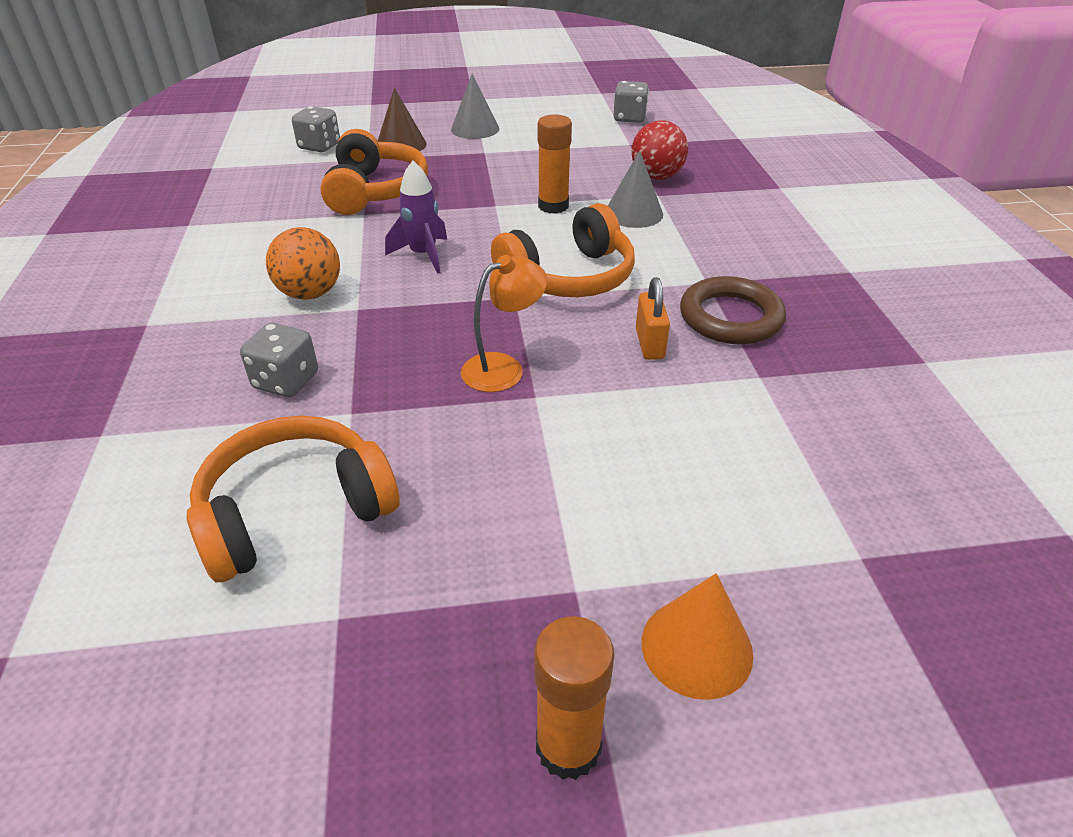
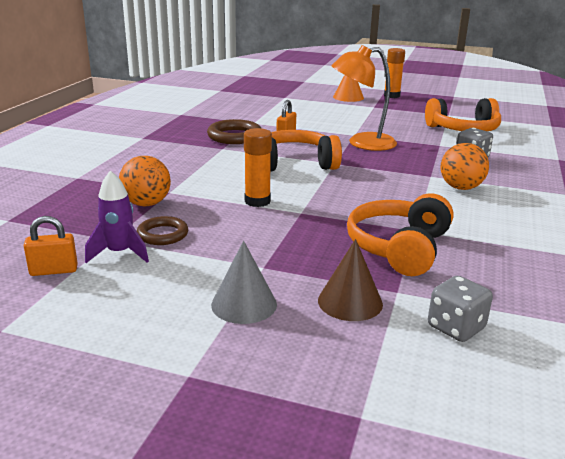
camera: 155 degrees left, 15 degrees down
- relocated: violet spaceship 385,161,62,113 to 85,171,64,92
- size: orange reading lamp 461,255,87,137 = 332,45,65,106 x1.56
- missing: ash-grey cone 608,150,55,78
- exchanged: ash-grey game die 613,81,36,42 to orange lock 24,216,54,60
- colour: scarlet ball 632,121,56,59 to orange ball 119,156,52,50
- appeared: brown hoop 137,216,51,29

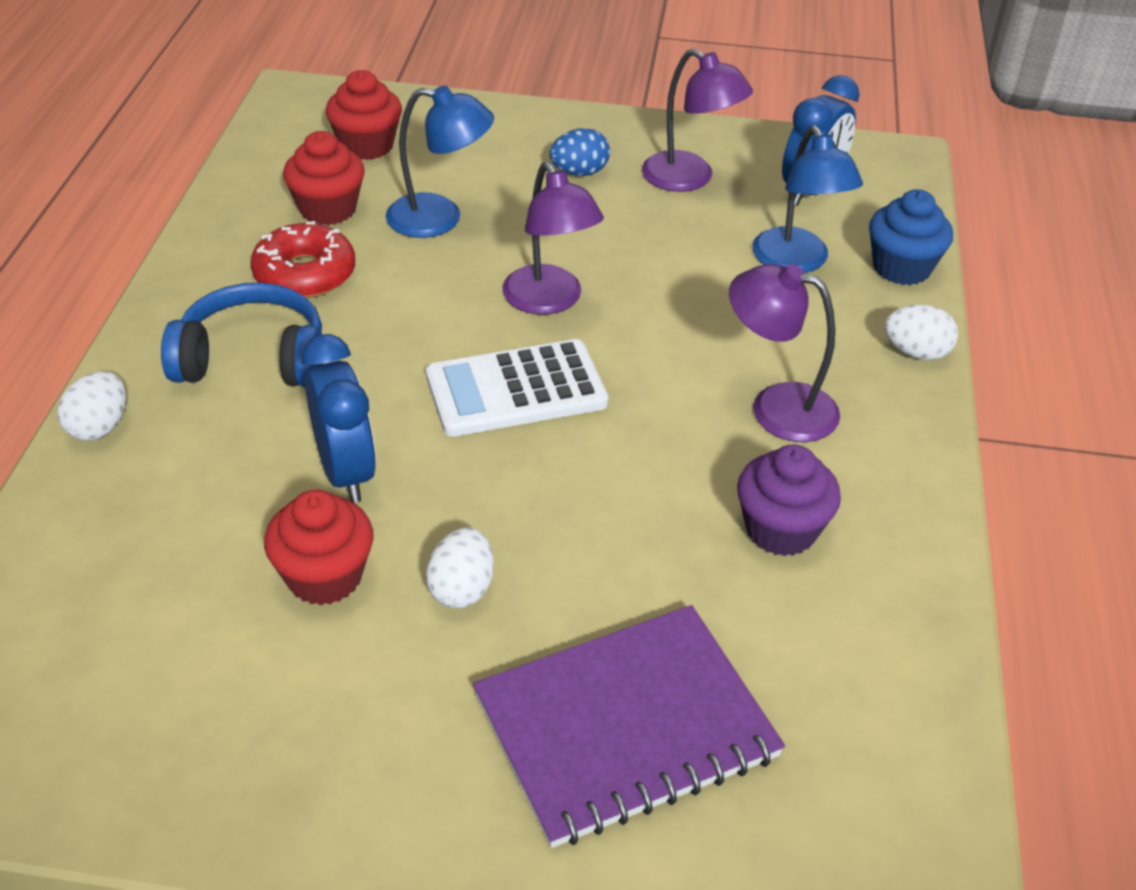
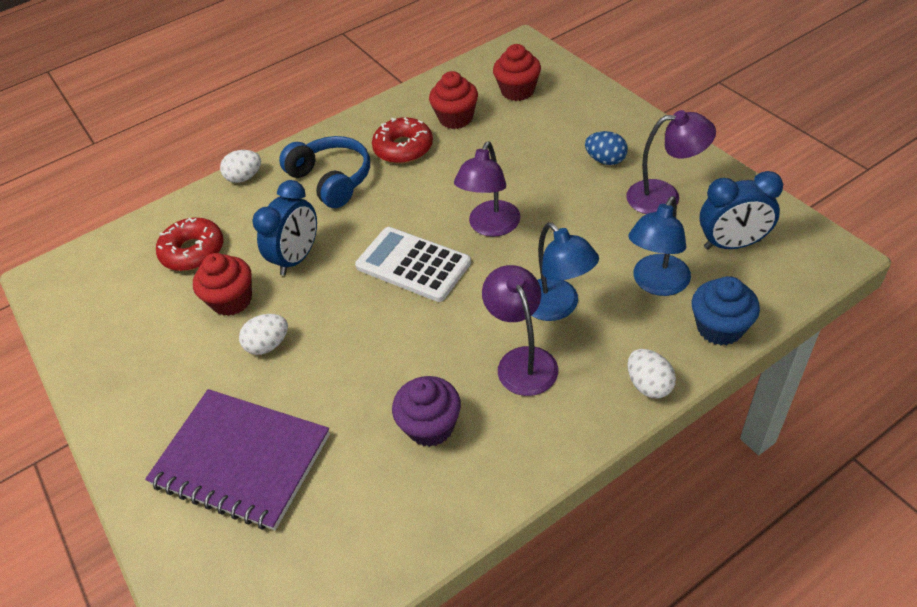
camera: 55 degrees right, 5 degrees up
- relocated: cobalt reading lamp 386,85,108,153 to 532,222,67,99
- spun: violet reading lamp 642,48,111,144 = 626,110,90,104 90 degrees counterclockwise
- appeared: scarlet donut 156,218,68,53

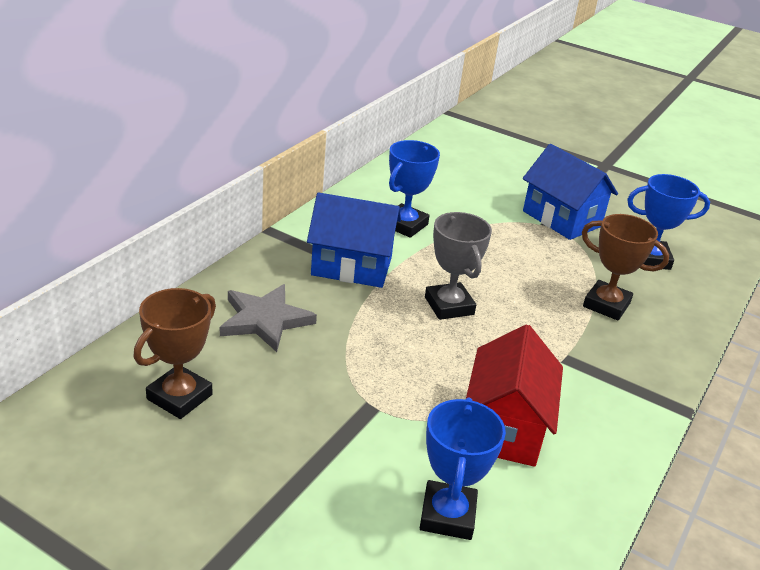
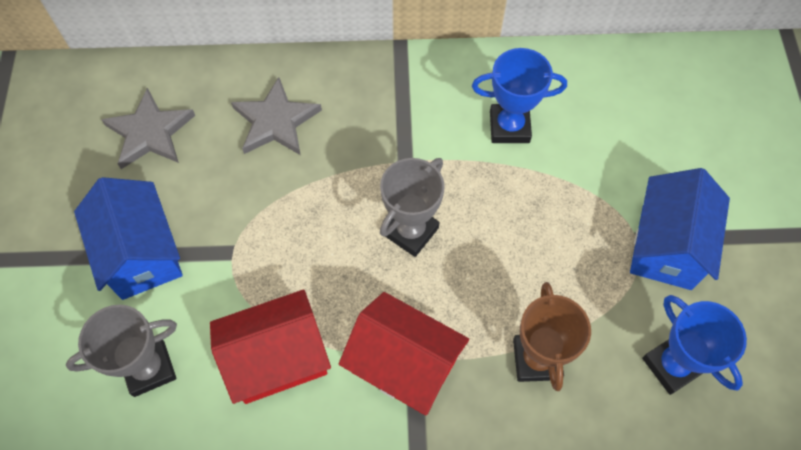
camera: 60 degrees right, 30 degrees up
- exchanged: brown trophy 133,288,83,131 to ash-grey star 101,88,94,81
- relocated: cobalt house 307,192,94,96 to 74,177,109,123
- colour: cobalt trophy 420,397,86,143 to ash-grey trophy 66,305,111,92
- appeared: scarlet house 339,292,130,123

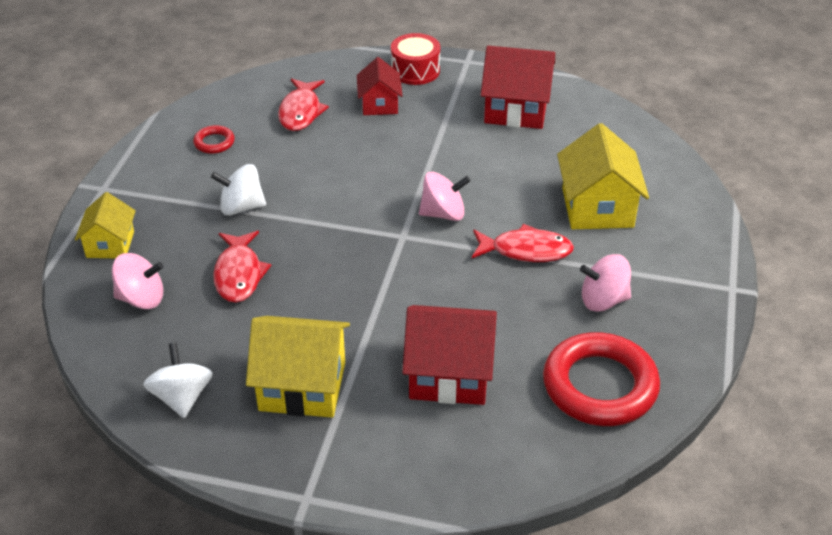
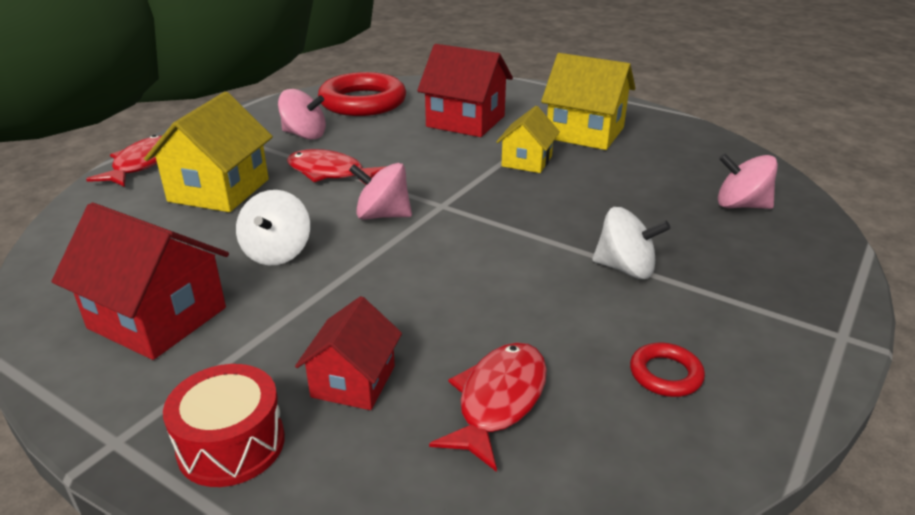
camera: 160 degrees left, 10 degrees down
- relocated: golden house 75,192,61,67 to 496,106,64,67
- relocated: snow-white spinning top 143,343,70,75 to 236,190,74,75
- relocated: scarlet fish figure 213,231,58,72 to 86,135,76,52

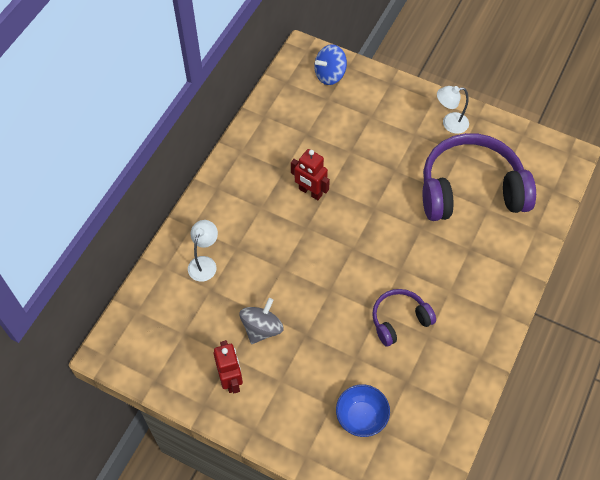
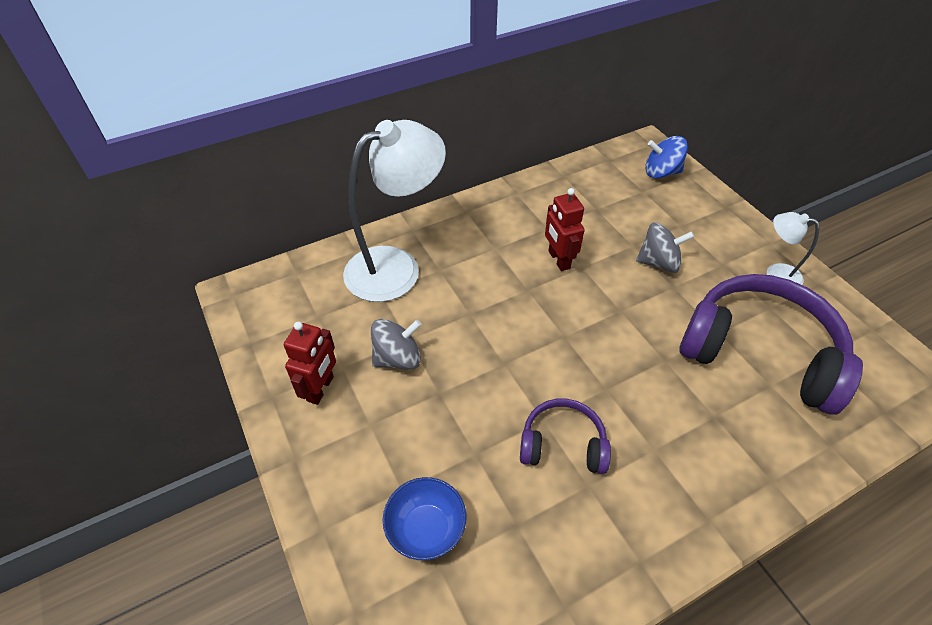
camera: 35 degrees right, 10 degrees down
- size: snow-white reading lamp 188,220,30,62 = 343,120,103,182 x2.14
- appeared: ash-grey spinning top 636,222,58,51

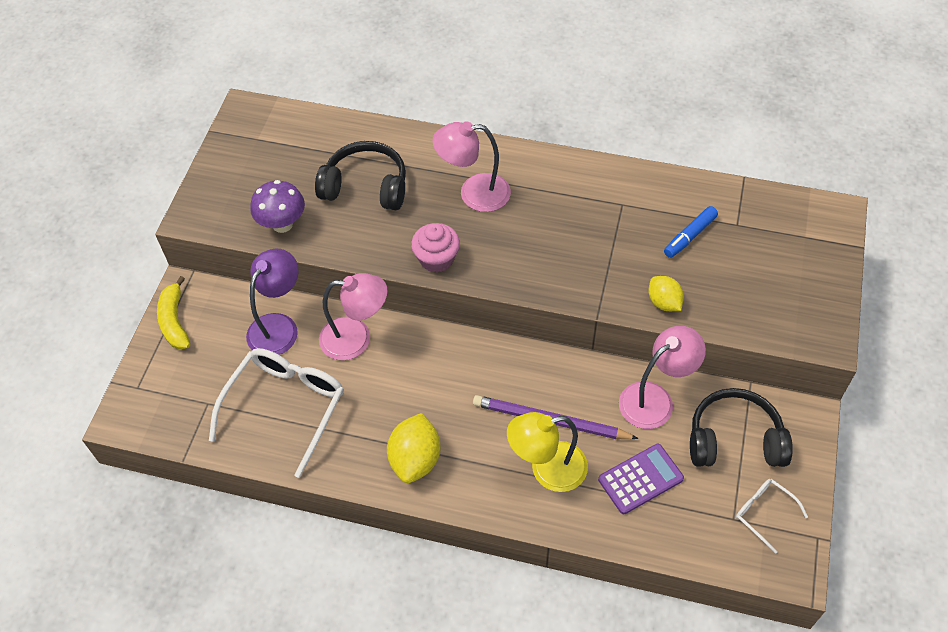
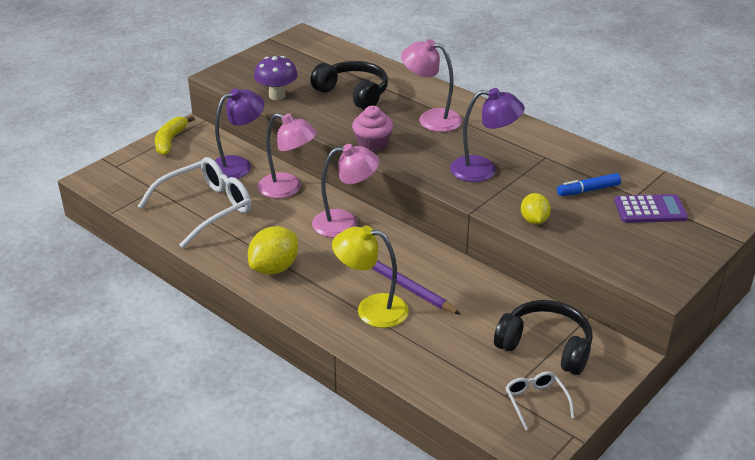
camera: 25 degrees right, 20 degrees down
- relocated: violet pocket calculator 598,444,86,70 to 614,194,74,29
- relocated: rosy reading lamp 619,326,87,103 to 312,144,68,93
- appeared: violet reading lamp 450,88,75,94

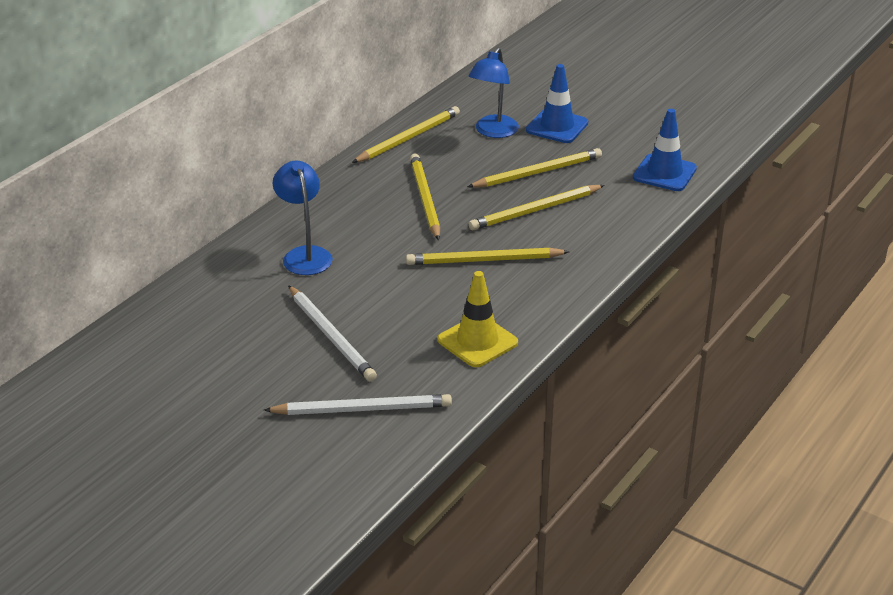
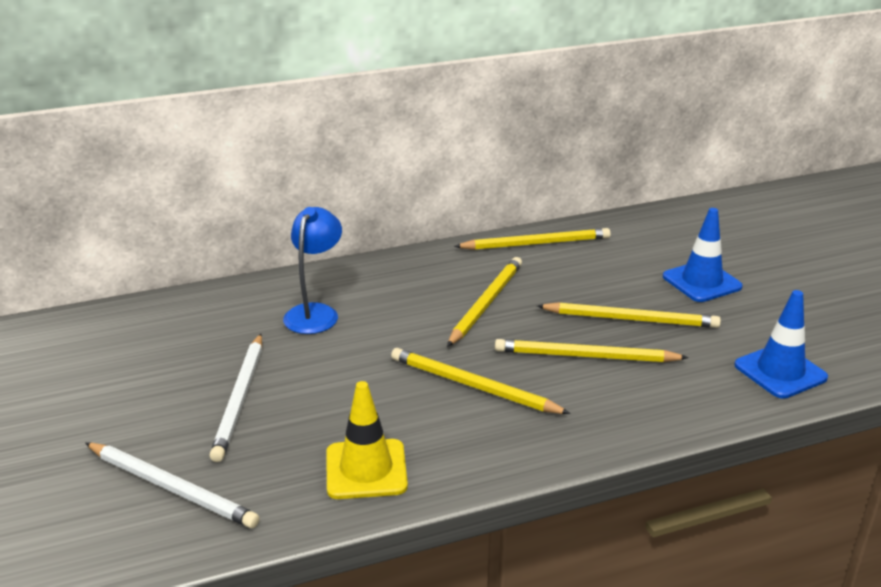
camera: 35 degrees right, 5 degrees down
- missing: cobalt reading lamp 469,48,50,90

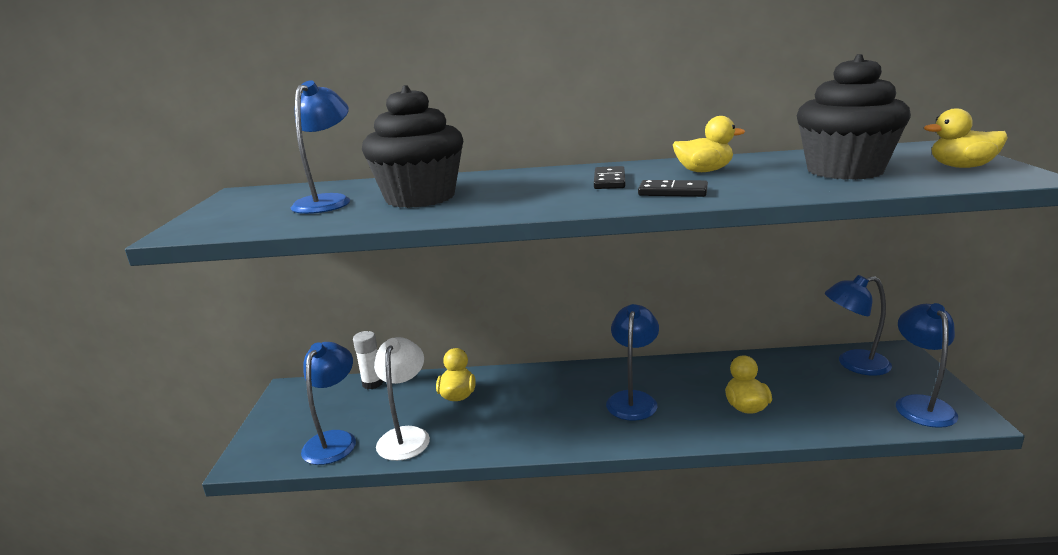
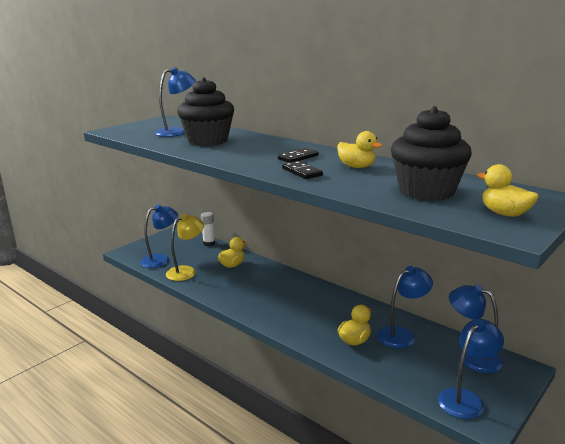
camera: 40 degrees right, 0 degrees up
- colour: snow-white reading lamp 374,337,56,124 to golden reading lamp 166,214,38,67
- relocated: cobalt reading lamp 606,304,53,117 to 377,266,56,83

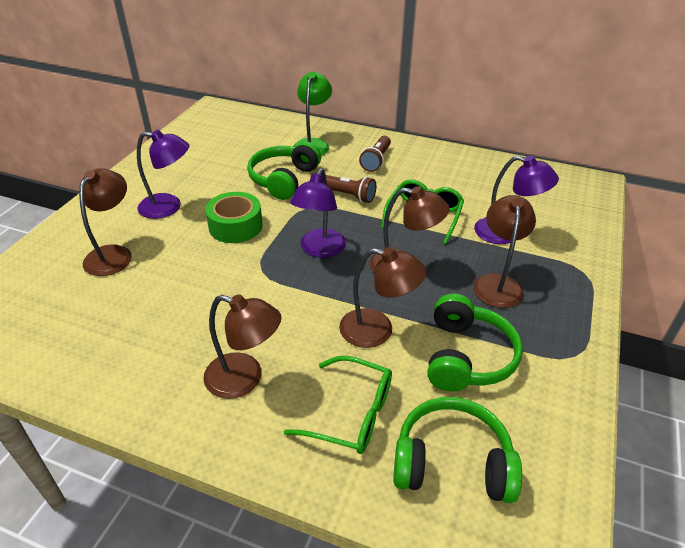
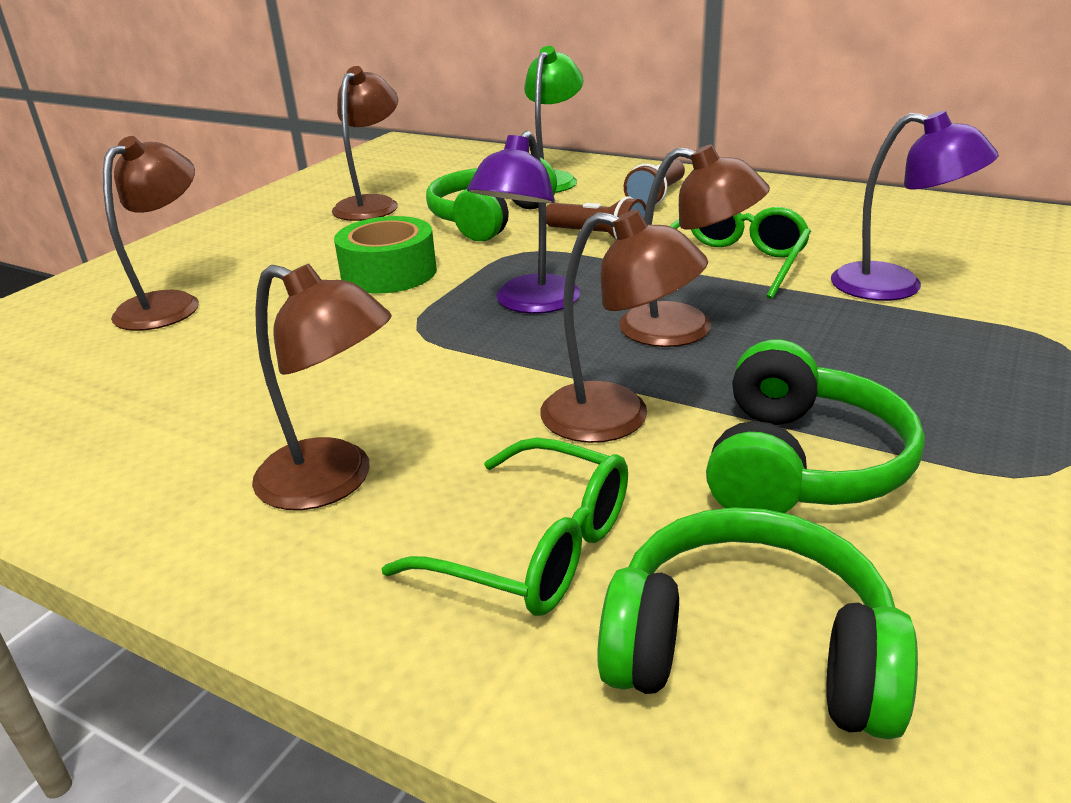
camera: 10 degrees right, 10 degrees down
- missing: violet reading lamp 137,130,52,89
- relocated: brown reading lamp 473,195,63,113 to 332,66,66,155

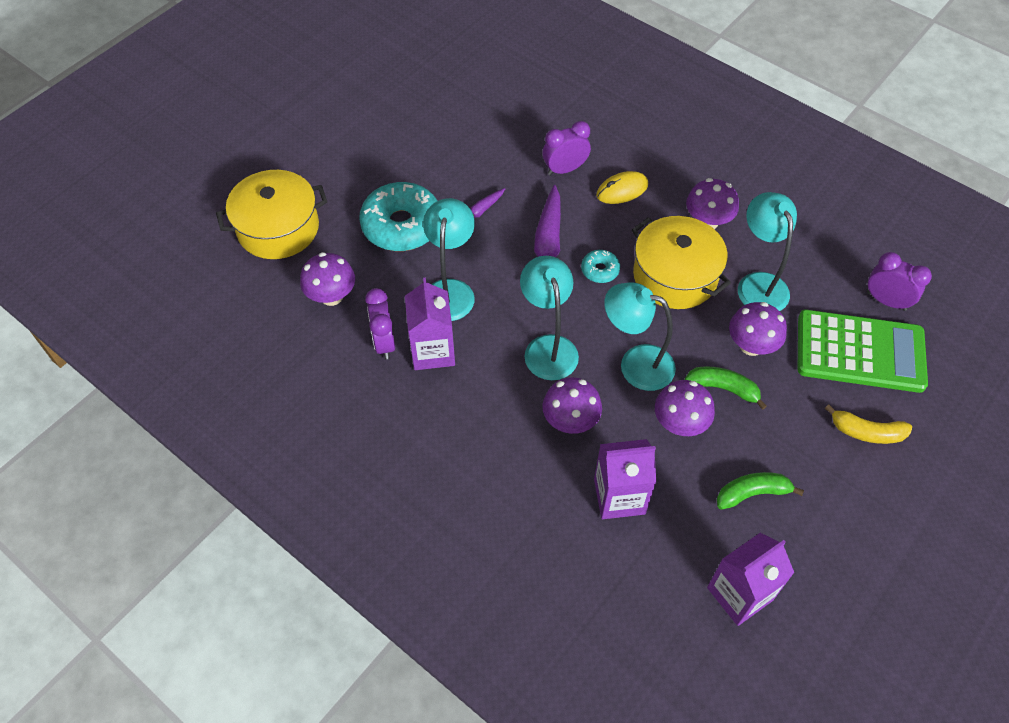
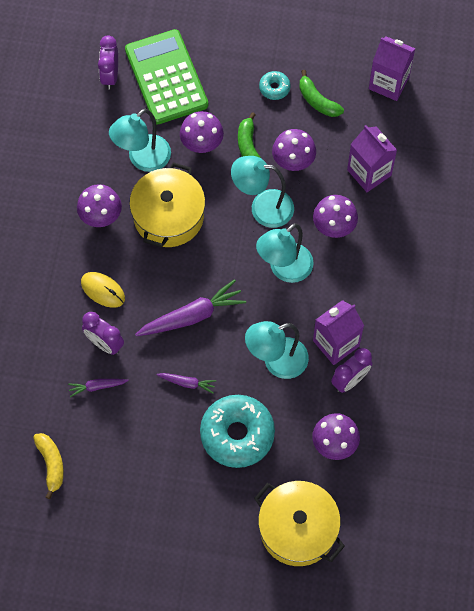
camera: 120 degrees left, 10 degrees up
- relocated: teal donut 581,250,39,33 to 259,71,31,29
- spun: teal reading lamp 604,282,72,109 = 231,156,63,72 105 degrees clockwise
- relocated: golden banana fruit 825,404,87,40 to 33,433,31,66
- appeared: violet toy carrot 68,379,61,18

